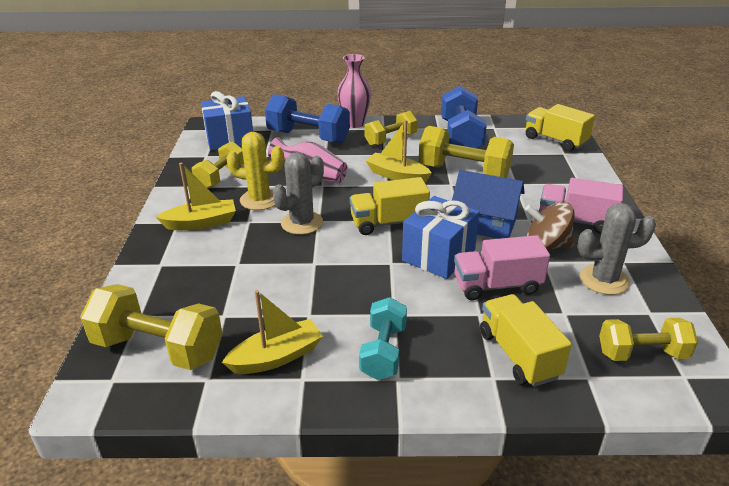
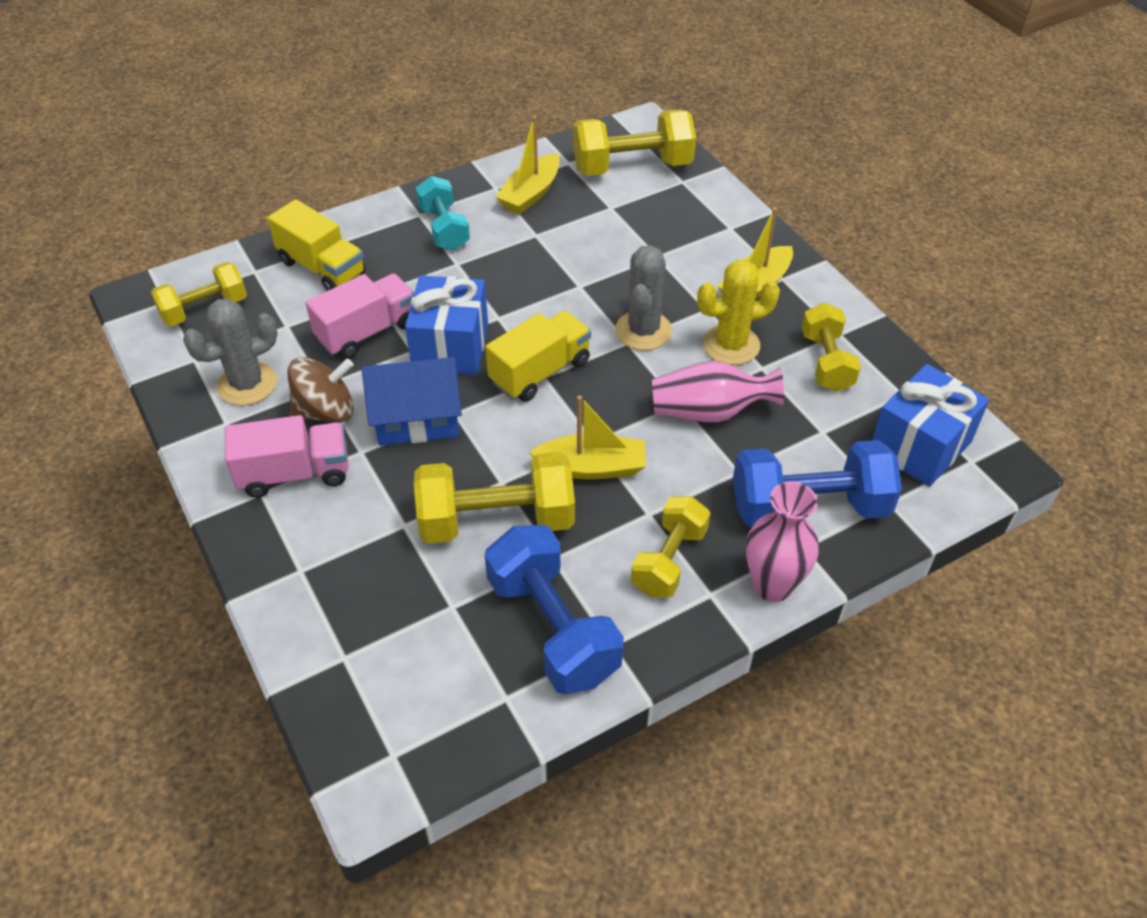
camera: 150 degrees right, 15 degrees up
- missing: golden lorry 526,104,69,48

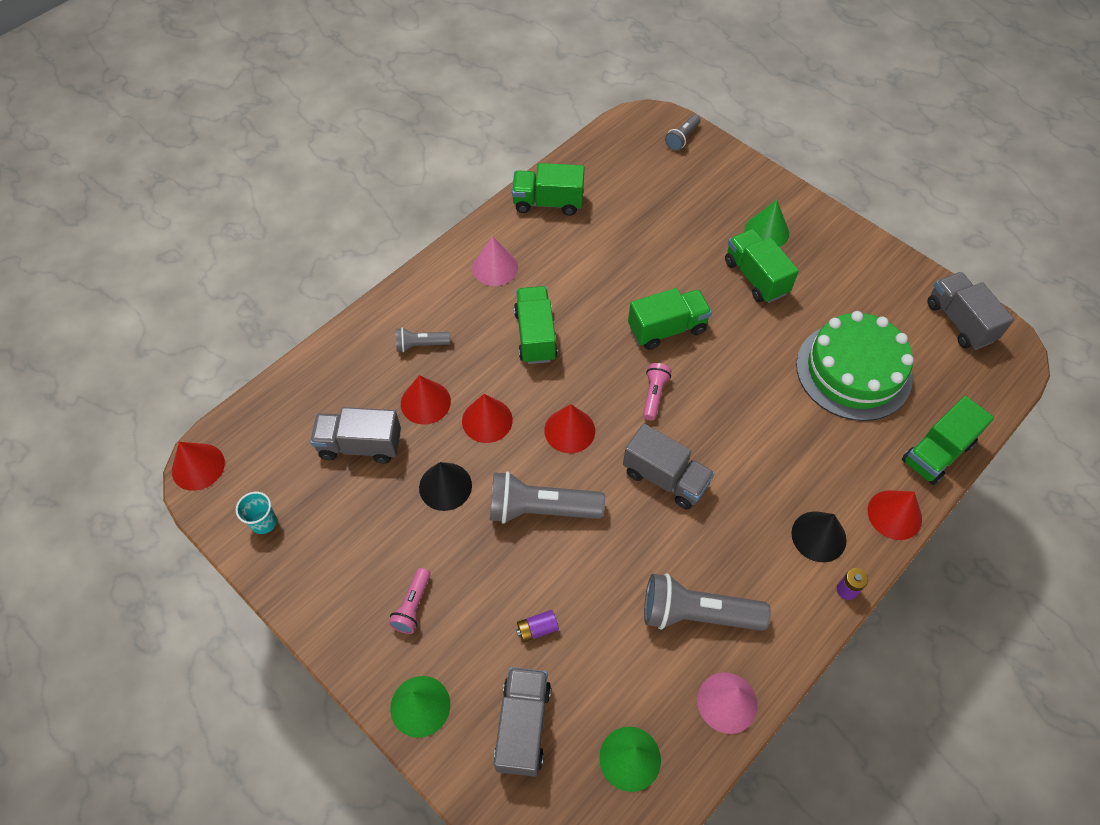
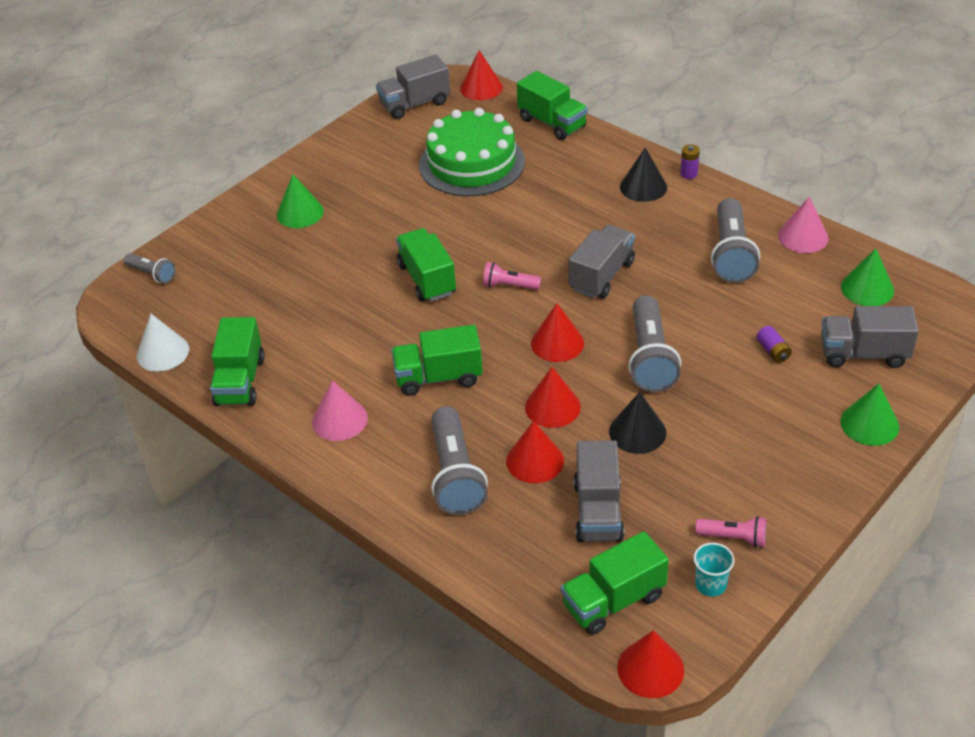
camera: 90 degrees left, 15 degrees down
- relocated: rosy pocket torch 388,568,42,66 to 695,516,71,32
- size: ash-grey pocket torch 396,327,55,25 = 431,406,57,109 x1.87
- relocated: leaf-green lorry 725,229,74,74 to 561,531,108,104
- relocated: scarlet cone 868,490,54,50 to 460,50,43,50
- appeared: snow-white cone 137,314,52,58

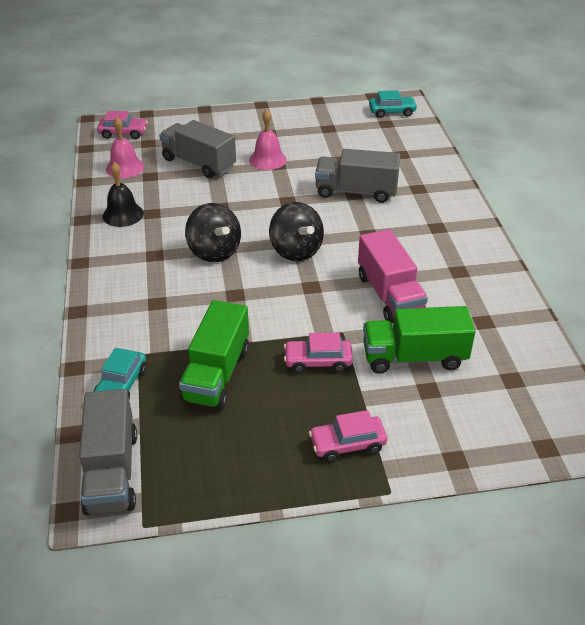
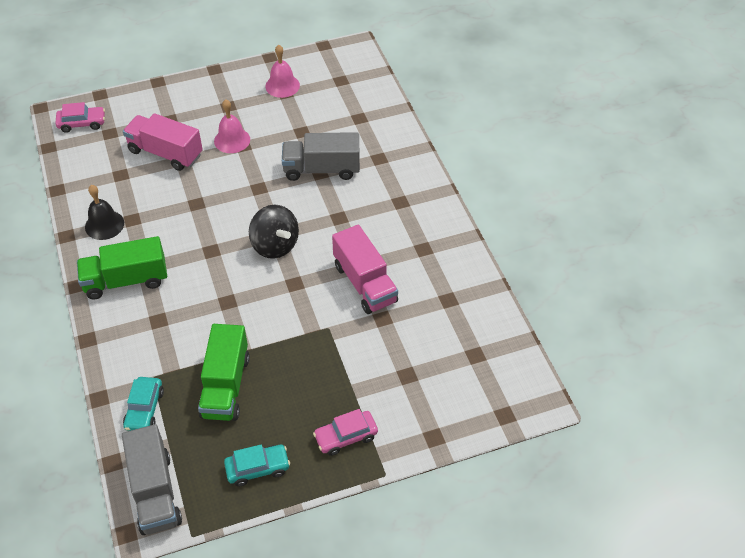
camera: 10 degrees left, 10 degrees up
- relocated: rosy hand bell 106,117,38,61 to 265,45,35,53
- colour: ash-grey lorry 159,120,77,58 to rosy lorry 123,113,80,58
- missing: black spinning top 185,203,56,59
- missing: rosy automobile 284,333,69,40
- relocated: leaf-green lorry 363,306,112,68 to 77,236,90,64
- relocated: teal automobile 369,90,49,28 to 224,445,66,42

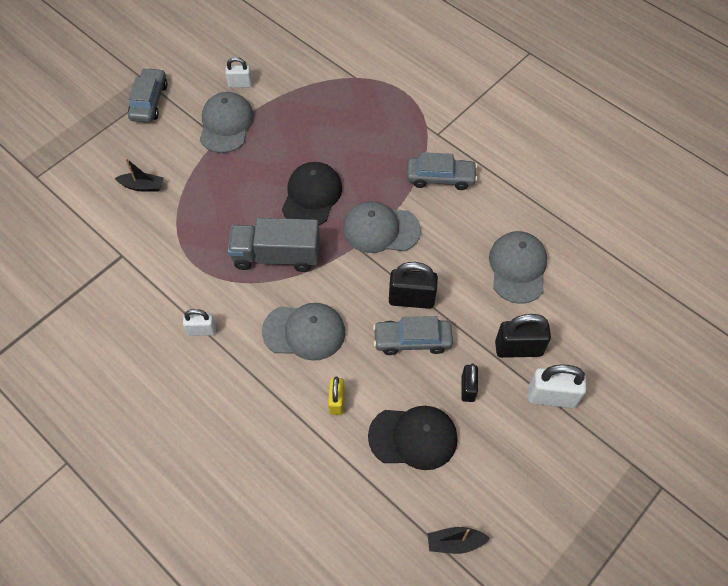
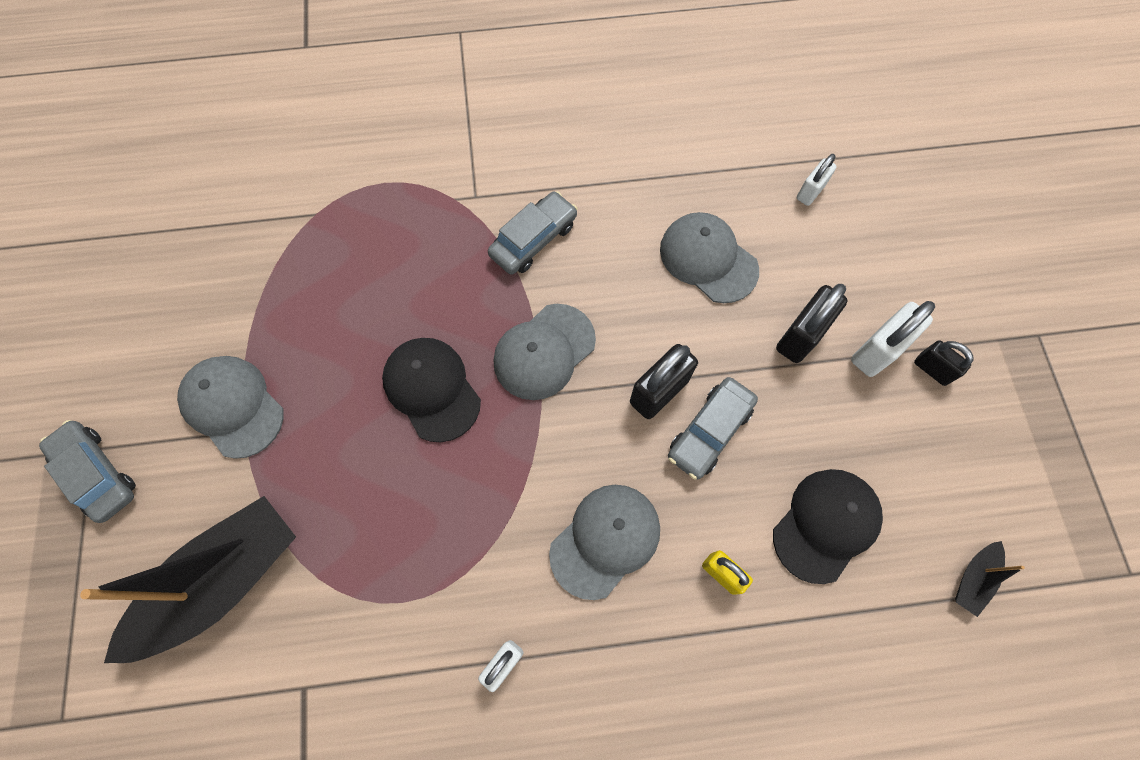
camera: 50 degrees left, 10 degrees up
- size: black boat 115,158,49,34 = 80,496,216,167 x2.41
- relocated: snow-white lock 225,57,27,31 to 797,154,40,52
- missing: ash-grey lorry 228,218,92,54
- relocated: black lock 461,363,17,39 to 914,340,59,46

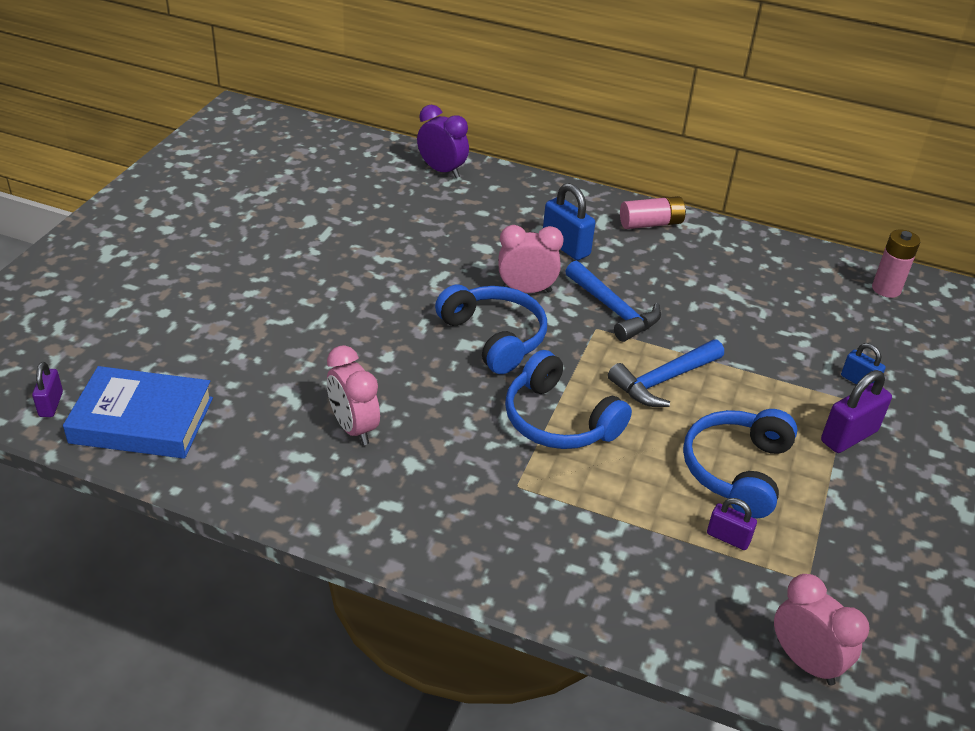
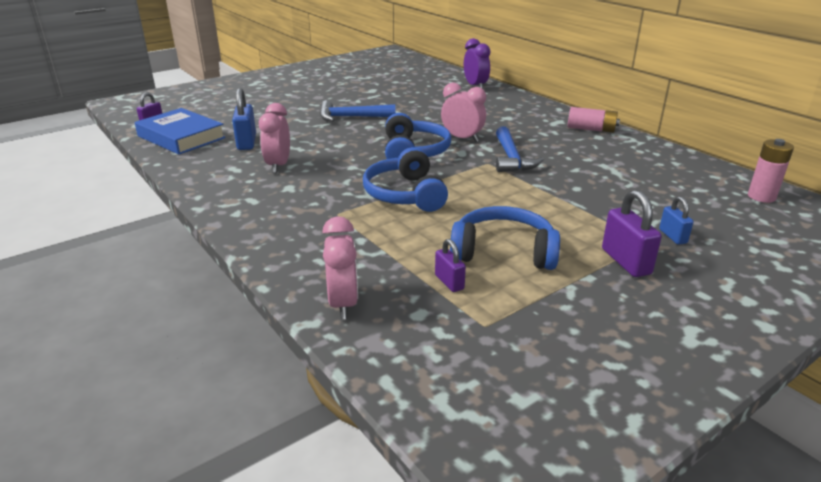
camera: 35 degrees right, 10 degrees down
- relocated: cobalt lock 543,183,52,77 to 232,88,24,62
- relocated: cobalt carpenter's hammer 608,340,116,67 to 320,100,75,22
- spun: cobalt over-ear headphones 683,409,115,109 = 450,206,110,64 45 degrees clockwise
- relocated: rosy clock 774,574,96,111 to 322,216,36,103
- spun: violet lock 821,370,71,83 = 602,190,60,87 75 degrees clockwise

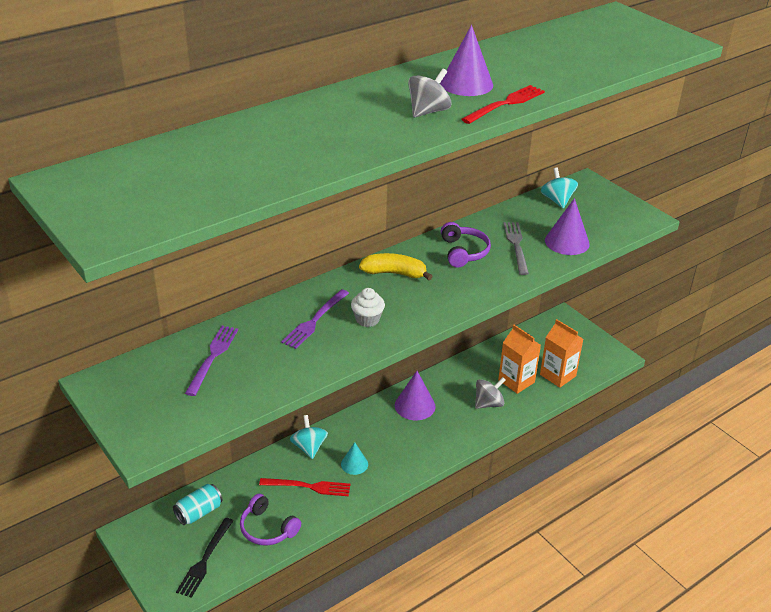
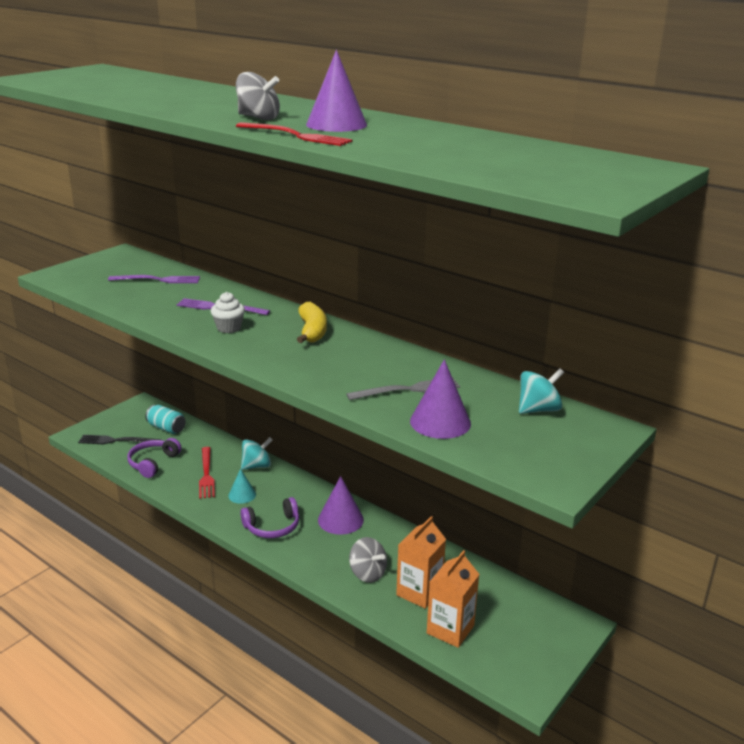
camera: 75 degrees right, 10 degrees down
- relocated: violet over-ear headphones 441,222,50,45 to 240,497,59,41

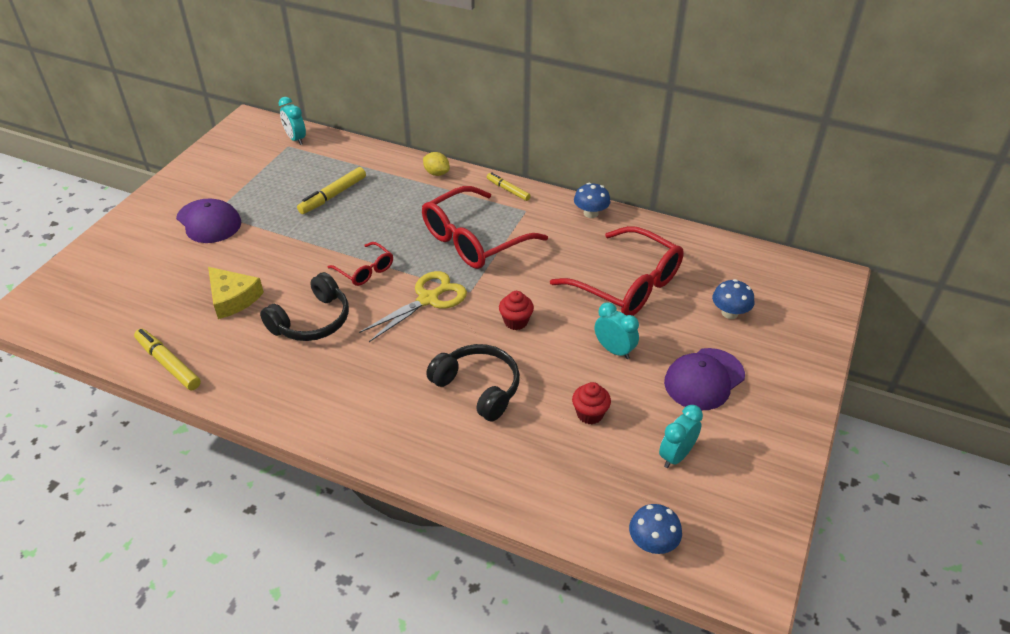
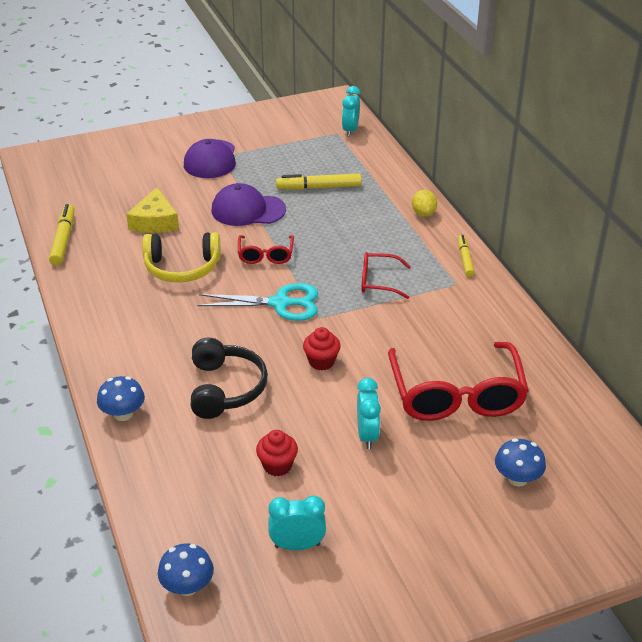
camera: 45 degrees right, 5 degrees down
- colour: black over-ear headphones 260,272,89,69 to golden over-ear headphones 142,232,79,51
- colour: golden scissors 359,271,108,71 to teal scissors 197,283,121,38
- size: scarlet glasses 422,186,126,83 = 362,252,49,47 x0.50
- relocated: cobalt mushroom 574,183,37,35 to 97,376,48,45
- relocated: violet cap 664,348,81,62 to 212,183,74,43

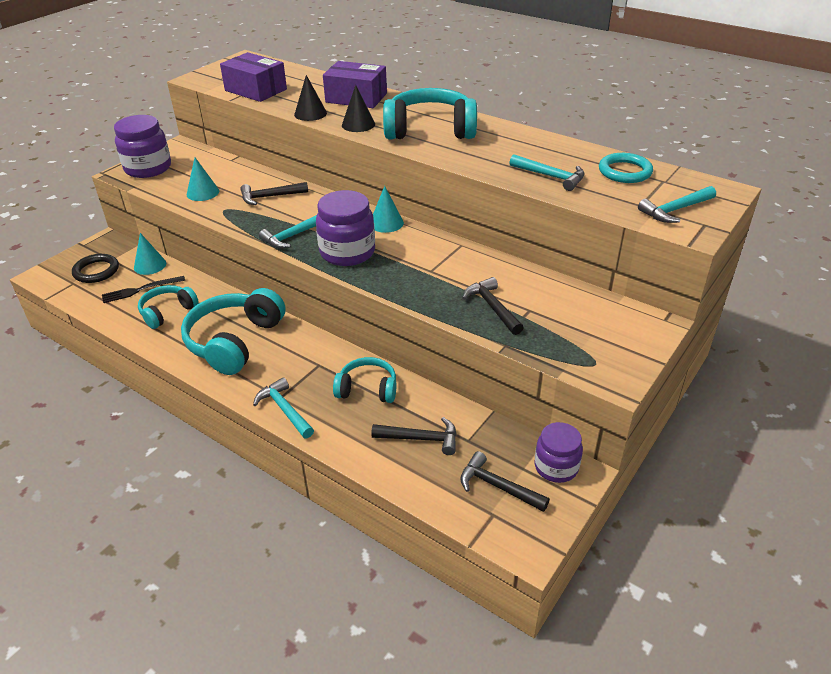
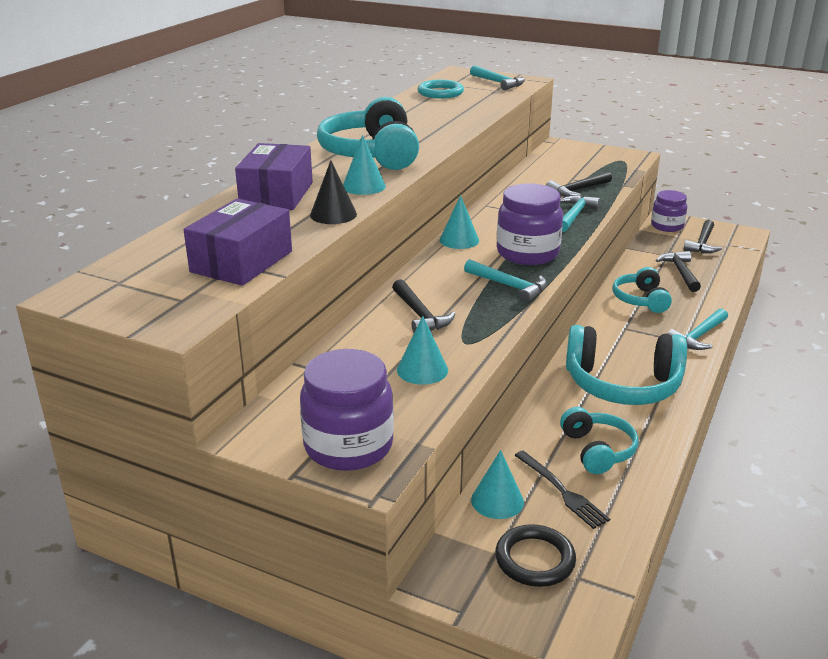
camera: 100 degrees left, 10 degrees down
- spun: teal over-ear headphones 138,285,61,44 = 560,407,78,67 135 degrees counterclockwise
- colour: black cone 342,85,33,47 to teal cone 343,135,43,60
- relocated: teal carpenter's hammer 509,154,75,37 to 560,195,40,37

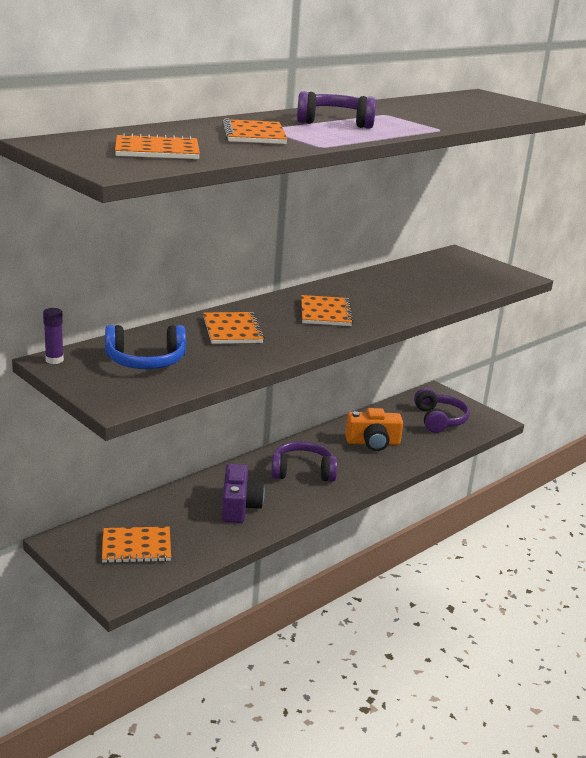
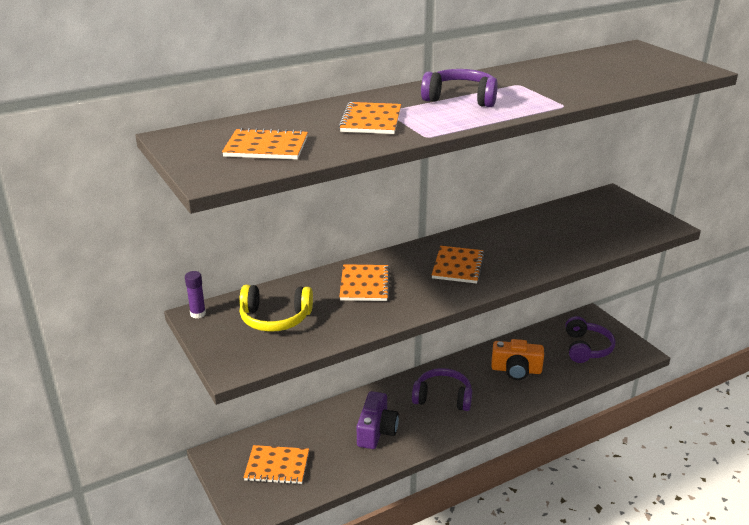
camera: 15 degrees right, 5 degrees up
- colour: cobalt over-ear headphones 105,325,81,44 to golden over-ear headphones 239,285,74,47

